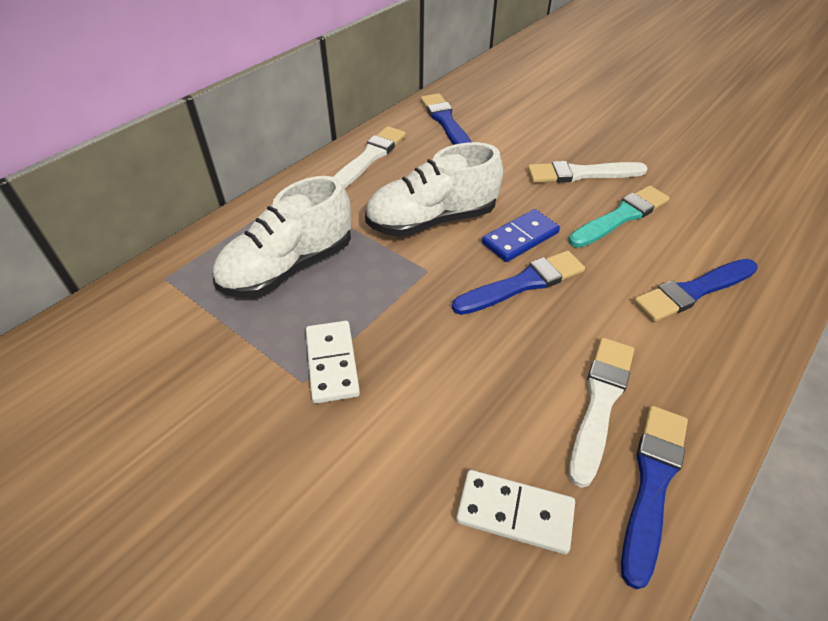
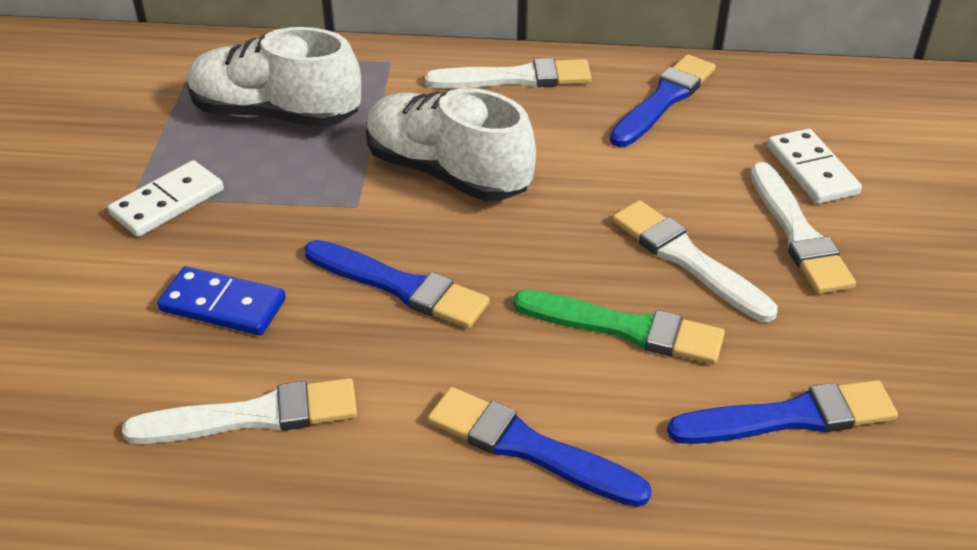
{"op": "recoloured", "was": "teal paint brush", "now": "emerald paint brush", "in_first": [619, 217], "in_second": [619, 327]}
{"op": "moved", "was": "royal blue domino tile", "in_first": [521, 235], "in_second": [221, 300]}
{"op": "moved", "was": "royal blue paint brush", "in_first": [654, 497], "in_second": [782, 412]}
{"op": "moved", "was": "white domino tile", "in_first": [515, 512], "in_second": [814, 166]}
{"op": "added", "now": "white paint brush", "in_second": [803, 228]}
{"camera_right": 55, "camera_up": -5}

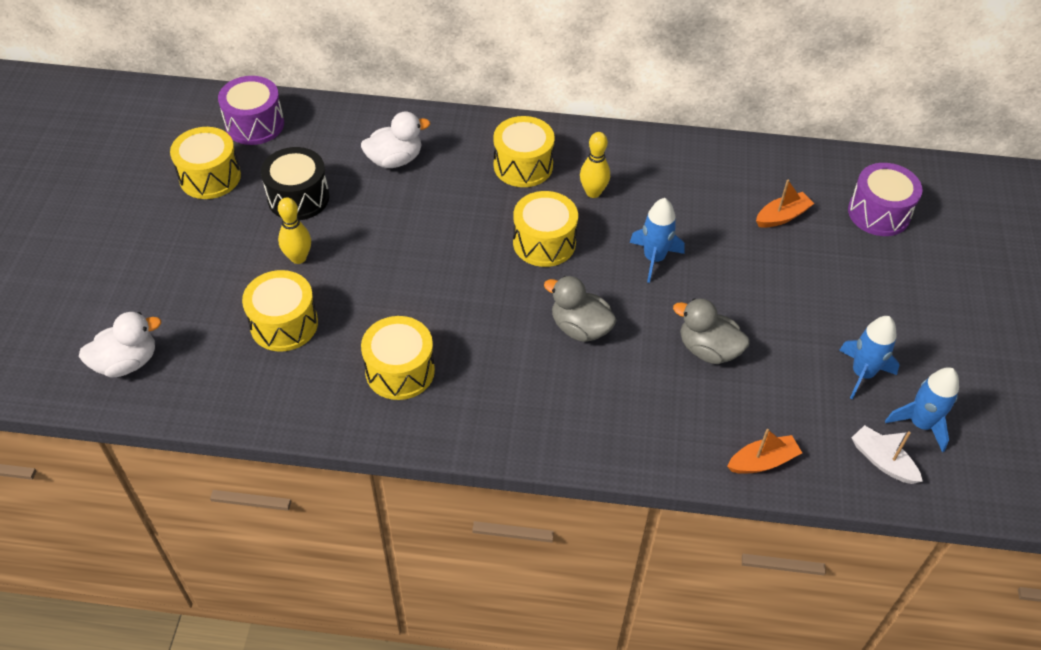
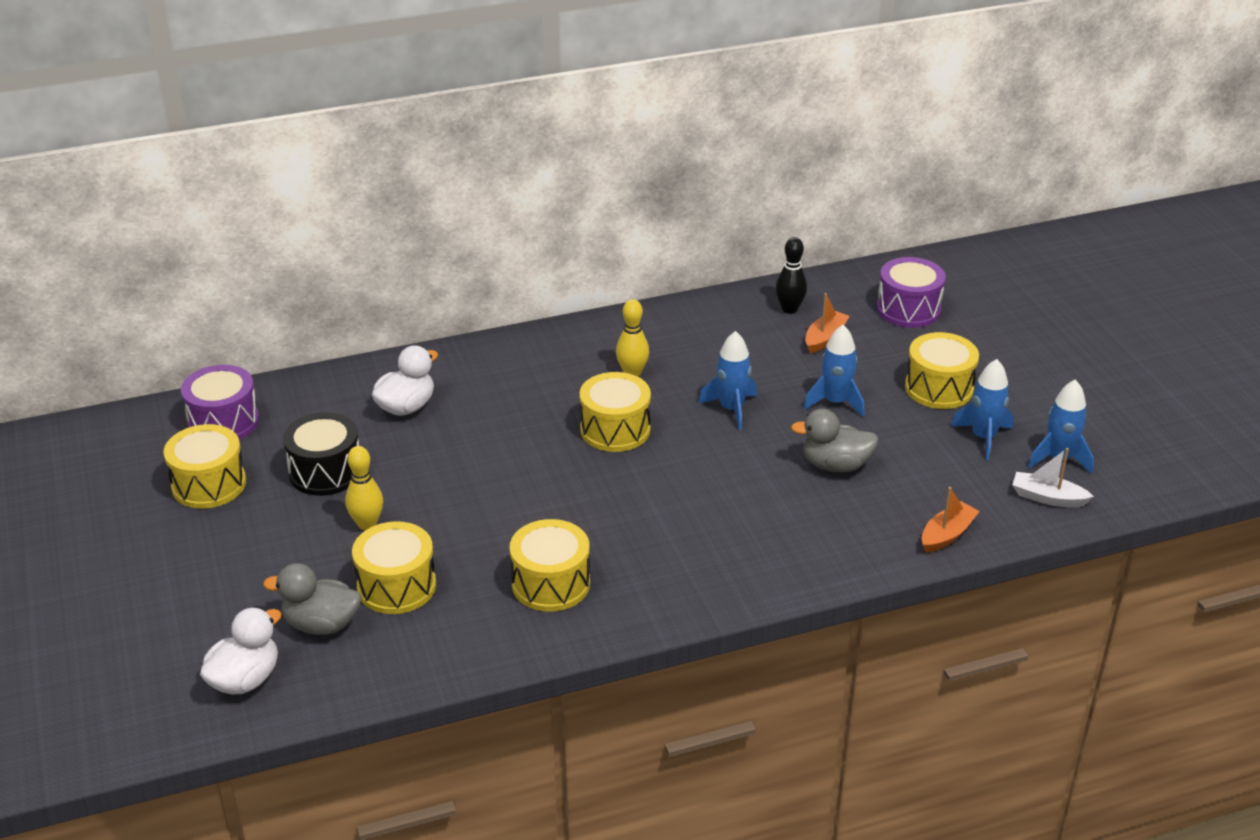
{"op": "moved", "was": "bright yellow snare drum", "in_first": [524, 151], "in_second": [942, 370]}
{"op": "moved", "was": "grey duck", "in_first": [580, 309], "in_second": [312, 599]}
{"op": "added", "now": "jet-black tenpin", "in_second": [791, 275]}
{"op": "added", "now": "royal blue rocket", "in_second": [834, 371]}
{"camera_right": -25, "camera_up": -15}

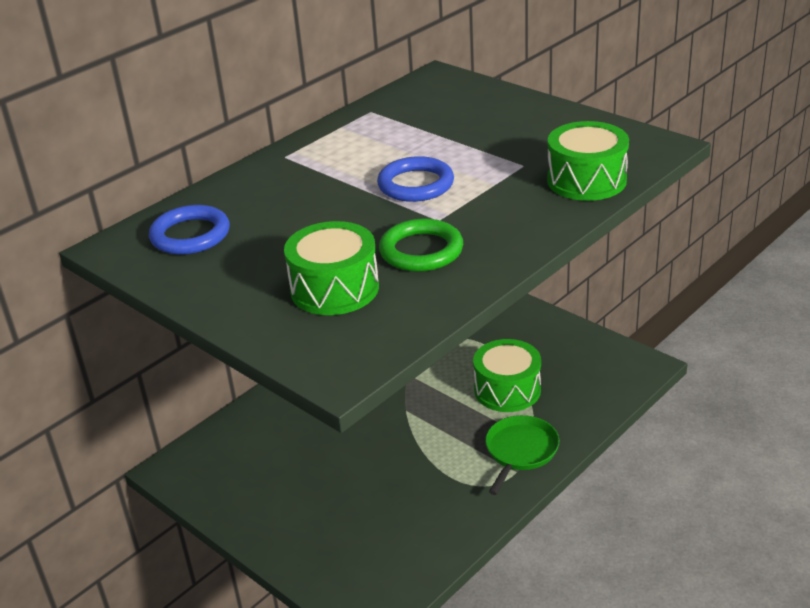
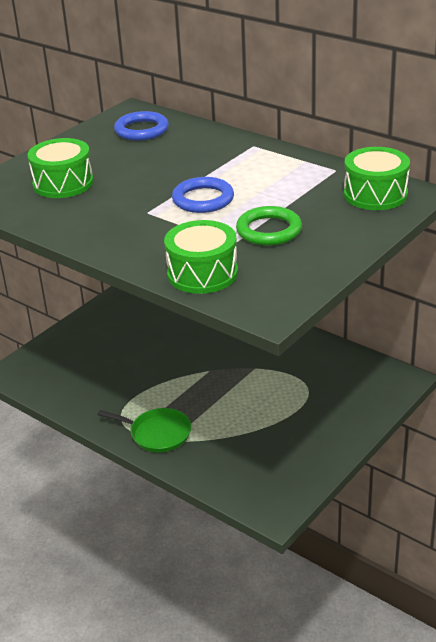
{"op": "moved", "was": "emerald torus", "in_first": [421, 245], "in_second": [269, 226]}
{"op": "moved", "was": "emerald snare drum", "in_first": [507, 375], "in_second": [377, 178]}
{"camera_right": 85, "camera_up": 0}

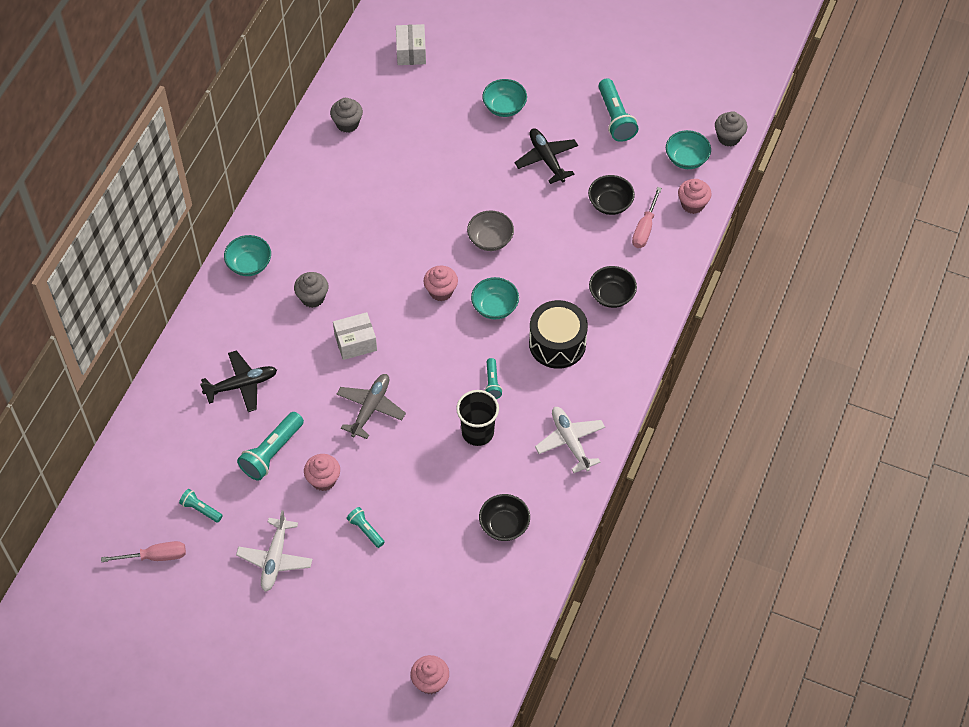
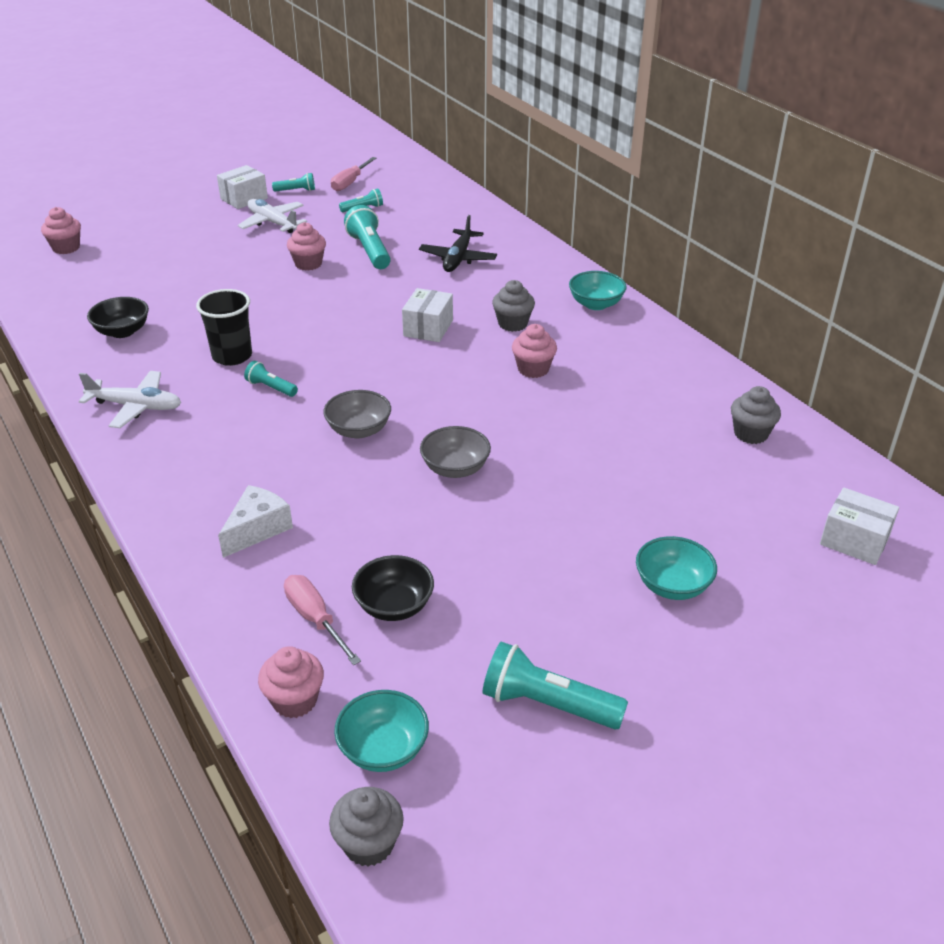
{"op": "removed", "was": "jet-black toy plane", "in_first": [546, 156]}
{"op": "moved", "was": "rosy cupcake", "in_first": [440, 283], "in_second": [534, 351]}
{"op": "replaced", "was": "jet-black bowl", "now": "white cheese wedge", "in_first": [613, 287], "in_second": [255, 521]}
{"op": "recoloured", "was": "teal bowl", "now": "grey bowl", "in_first": [495, 298], "in_second": [357, 414]}
{"op": "removed", "was": "jet-black snare drum", "in_first": [558, 334]}
{"op": "removed", "was": "grey toy plane", "in_first": [371, 406]}
{"op": "moved", "was": "teal torch", "in_first": [366, 527], "in_second": [293, 182]}
{"op": "added", "now": "white parcel", "in_second": [242, 187]}
{"camera_right": 125, "camera_up": -20}

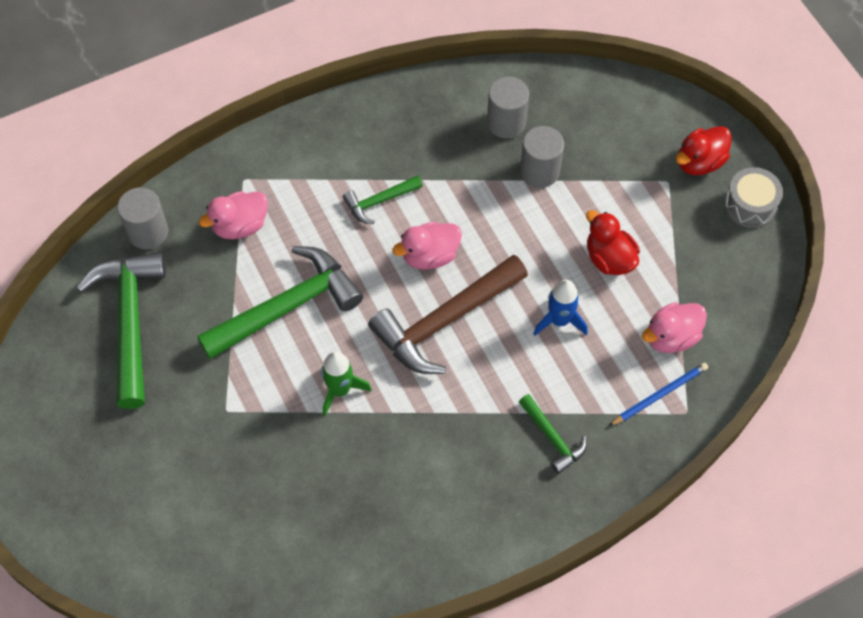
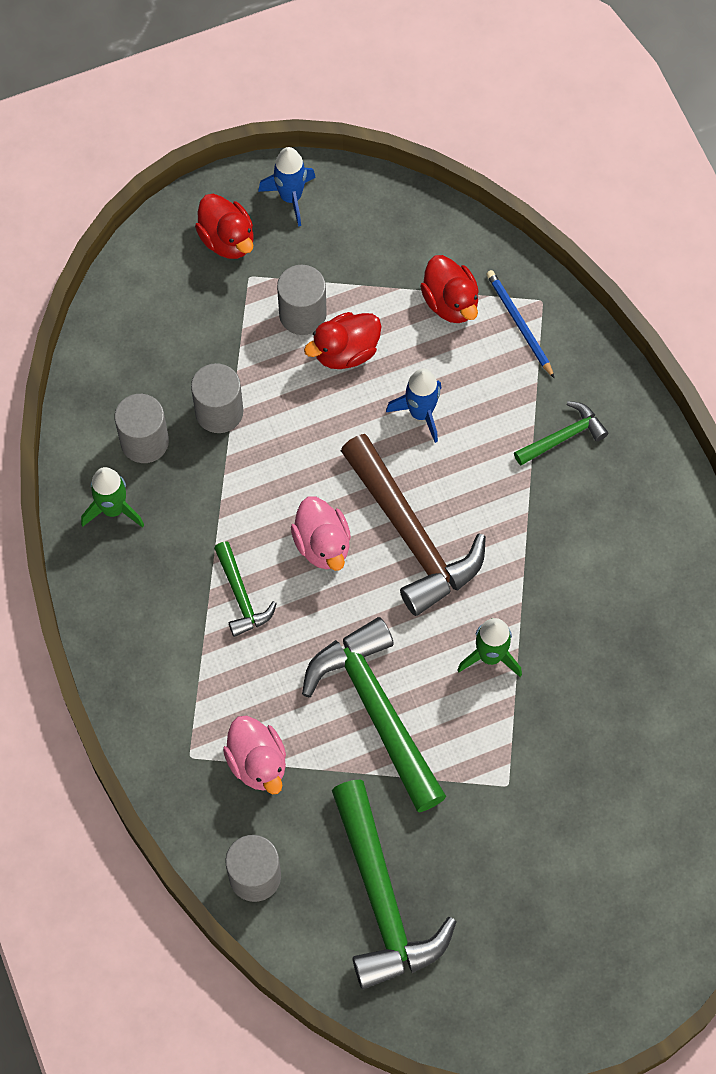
{"op": "replaced", "was": "grey snare drum", "now": "royal blue rocket", "in_first": [753, 197], "in_second": [287, 187]}
{"op": "turned", "was": "emerald claw hammer", "in_first": [121, 330], "in_second": [394, 884], "clockwise": -105}
{"op": "recoloured", "was": "rosy duck", "now": "crimson duck", "in_first": [674, 327], "in_second": [449, 289]}
{"op": "added", "now": "grey cylinder", "in_second": [302, 300]}
{"op": "added", "now": "emerald rocket", "in_second": [112, 497]}
{"camera_right": -85, "camera_up": 5}

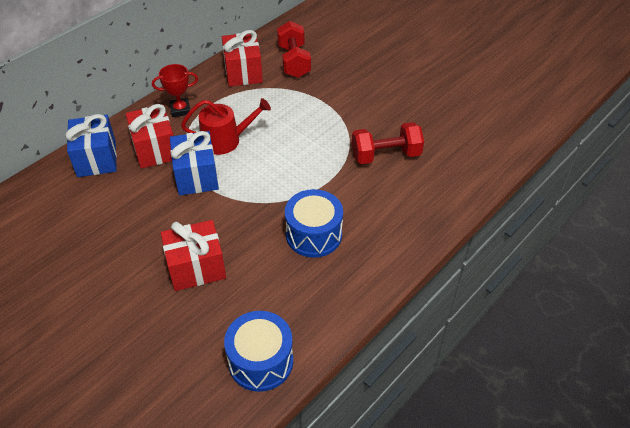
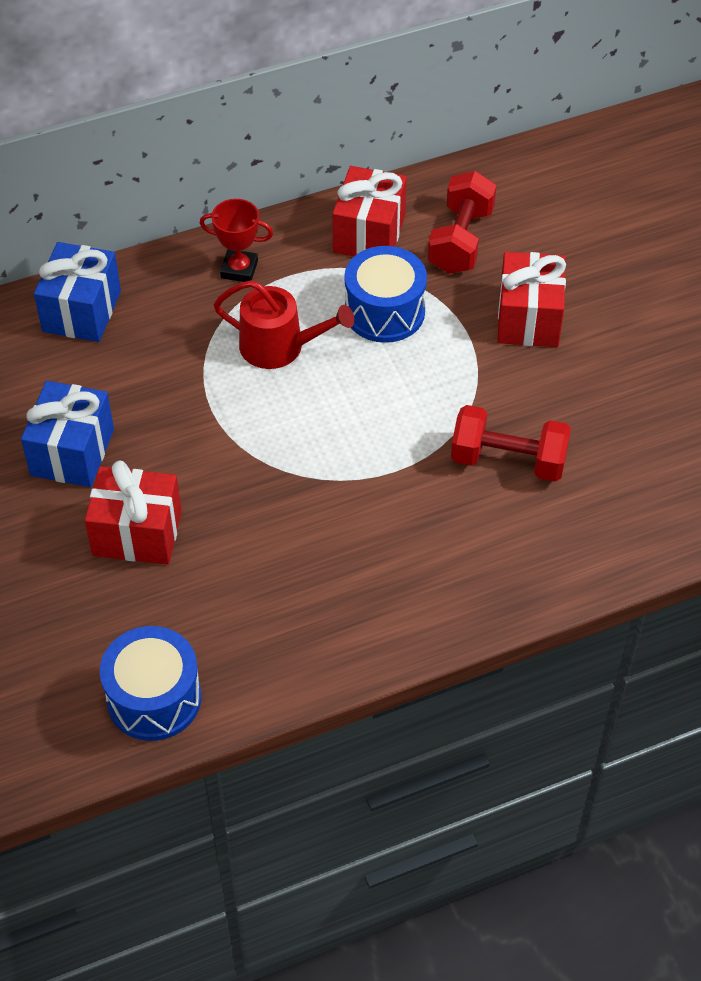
{"op": "moved", "was": "crimson gift", "in_first": [150, 136], "in_second": [531, 299]}
{"op": "moved", "was": "royal blue gift", "in_first": [194, 163], "in_second": [67, 434]}
{"op": "moved", "was": "royal blue snare drum", "in_first": [314, 223], "in_second": [386, 294]}
{"camera_right": 25, "camera_up": 5}

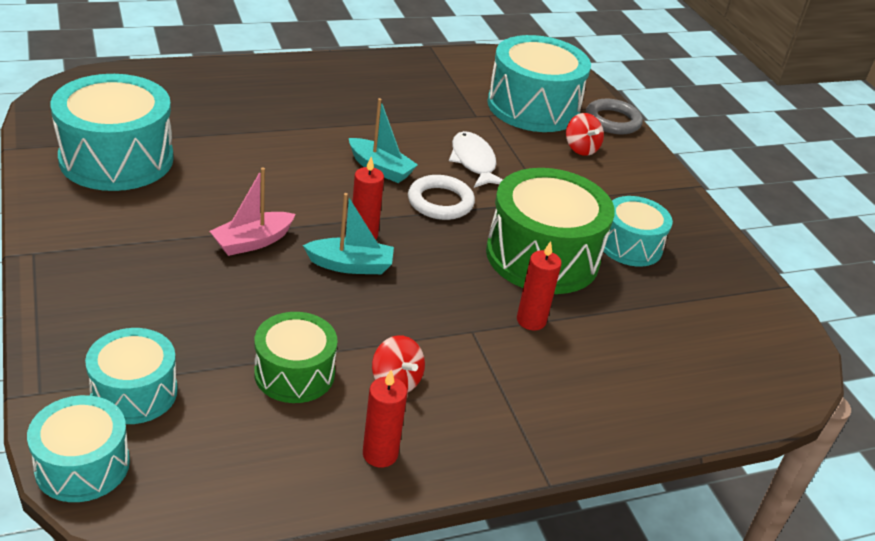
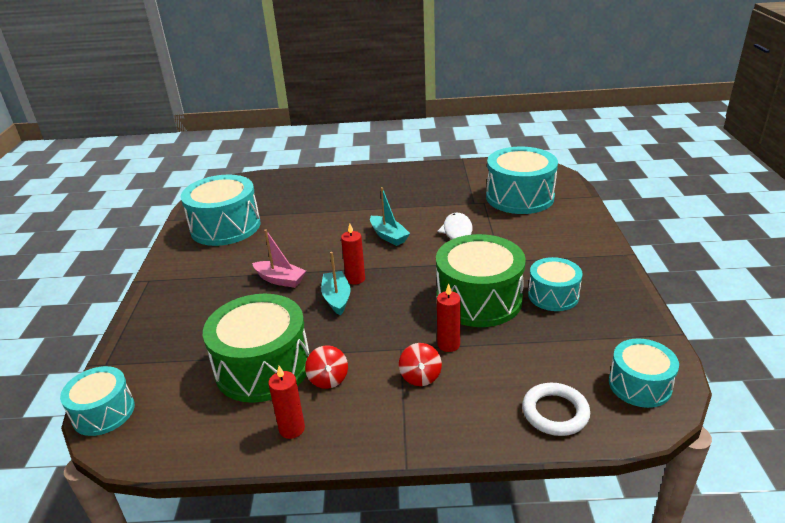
{"op": "removed", "was": "grey torus", "in_first": [614, 117]}
{"op": "moved", "was": "crimson whirligig", "in_first": [585, 134], "in_second": [420, 364]}
{"op": "turned", "was": "rosy sailboat", "in_first": [253, 211], "in_second": [279, 258], "clockwise": -135}
{"op": "moved", "was": "white torus", "in_first": [441, 197], "in_second": [556, 409]}
{"op": "turned", "was": "teal sailboat", "in_first": [348, 233], "in_second": [336, 283], "clockwise": -120}
{"op": "resized", "was": "emerald snare drum", "in_first": [296, 357], "in_second": [256, 348], "ratio": 1.72}
{"op": "moved", "was": "teal snare drum", "in_first": [131, 376], "in_second": [644, 373]}
{"camera_right": 25, "camera_up": -5}

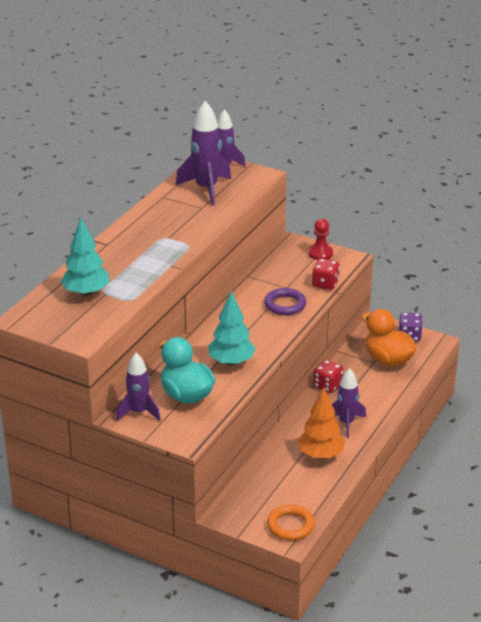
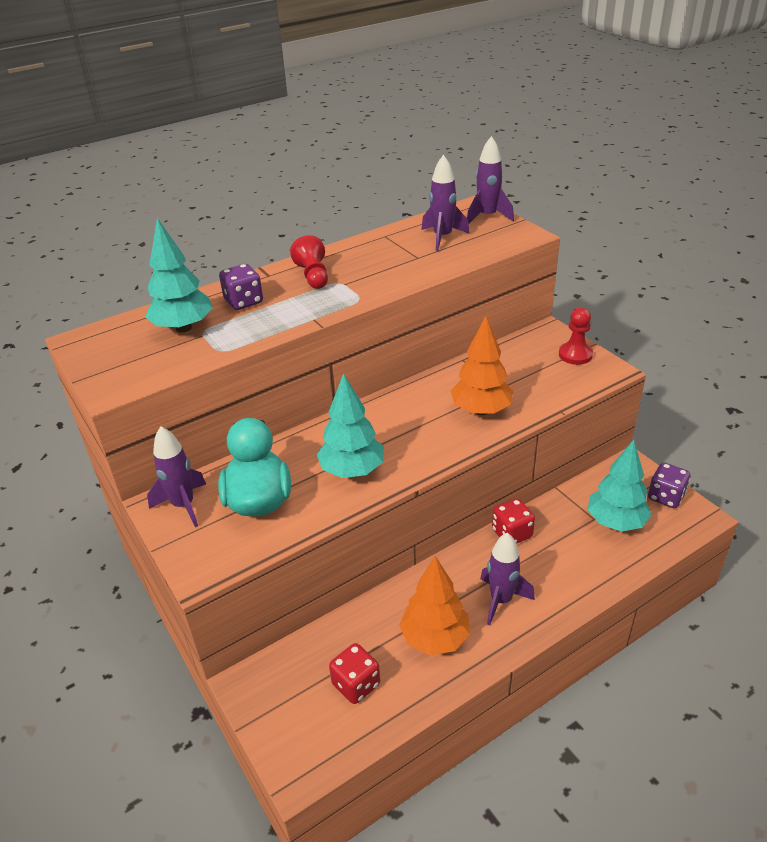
{"op": "resized", "was": "violet rocket", "in_first": [203, 153], "in_second": [446, 203], "ratio": 0.67}
{"op": "moved", "was": "crimson die", "in_first": [326, 274], "in_second": [354, 673]}
{"op": "replaced", "was": "violet torus", "now": "orange-coloured fir tree", "in_first": [285, 301], "in_second": [482, 365]}
{"op": "replaced", "was": "orange-coloured duck", "now": "teal fir tree", "in_first": [388, 338], "in_second": [620, 486]}
{"op": "removed", "was": "orange-coloured torus", "in_first": [291, 522]}
{"op": "added", "now": "crimson pawn", "in_second": [309, 262]}
{"op": "added", "now": "violet die", "in_second": [241, 287]}
{"camera_right": 30, "camera_up": 5}

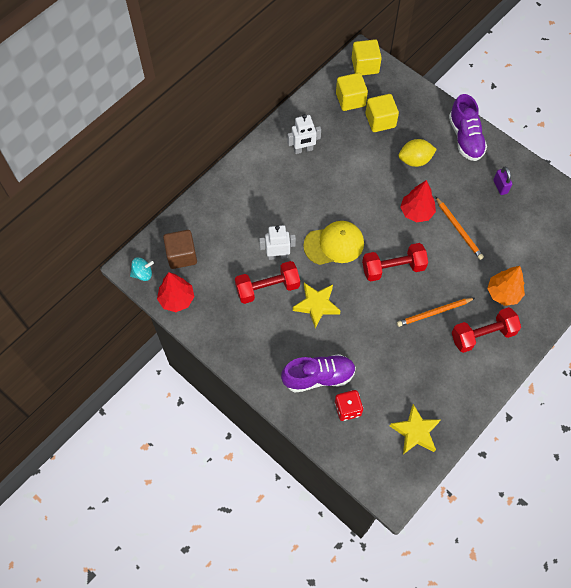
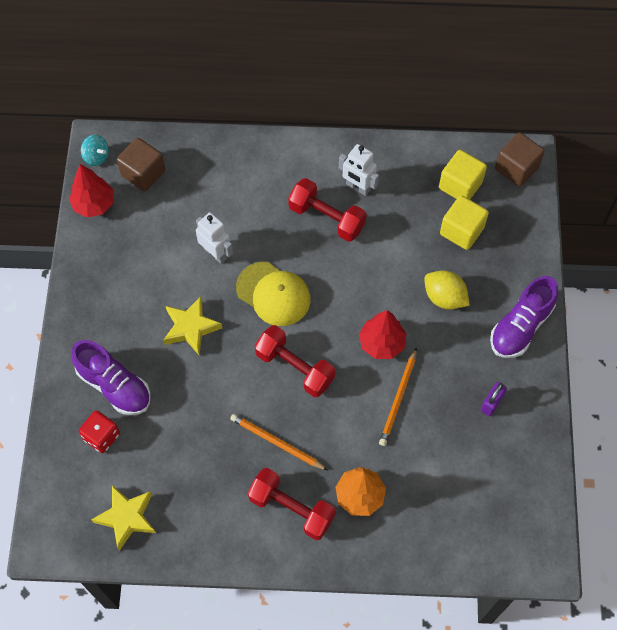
{"op": "recoloured", "was": "bright yellow solid cube", "now": "russet solid cube", "in_first": [367, 57], "in_second": [520, 159]}
{"op": "moved", "was": "crimson dumbbell", "in_first": [267, 282], "in_second": [327, 210]}
{"camera_right": 50, "camera_up": 0}

